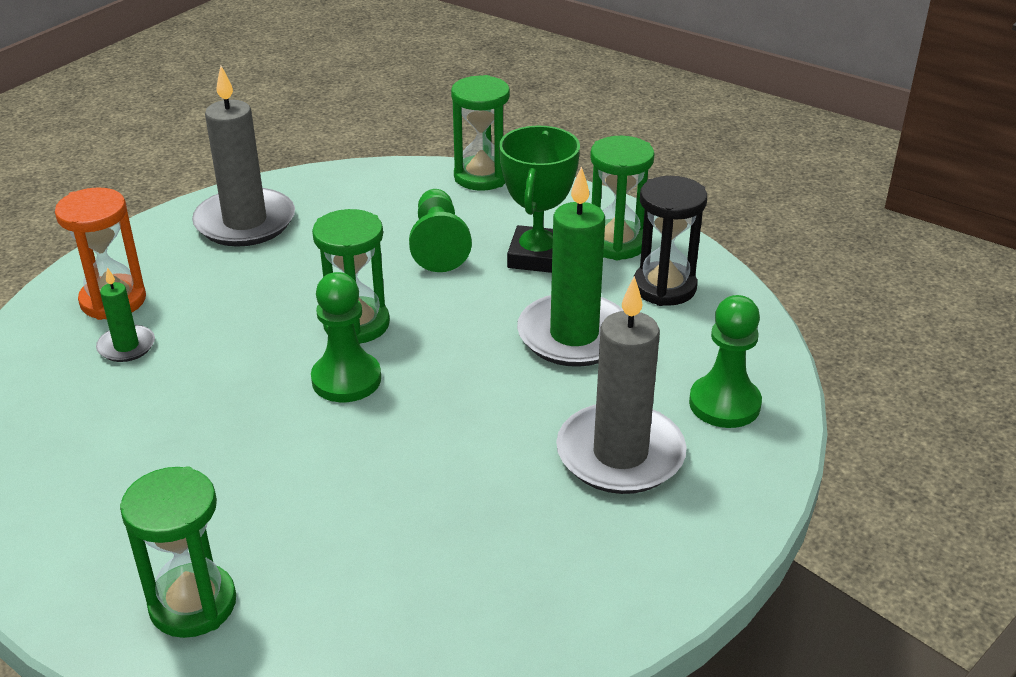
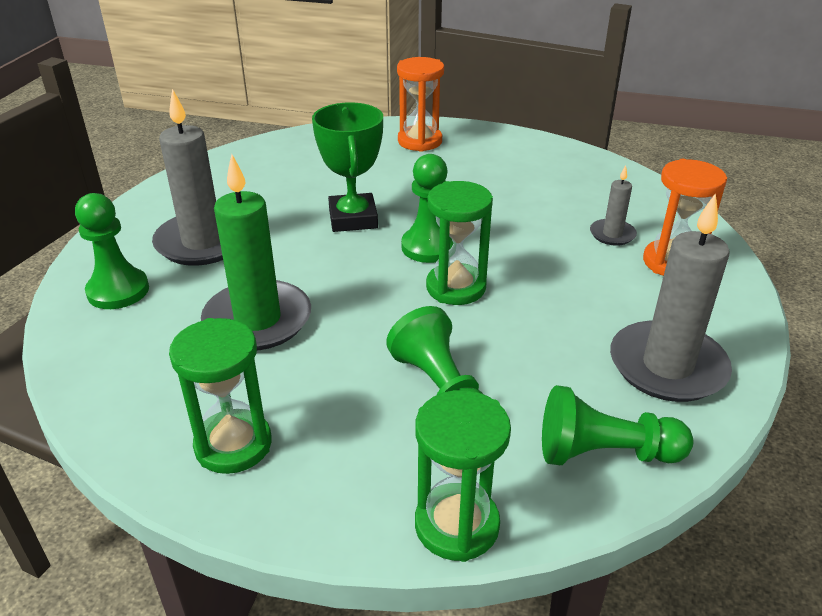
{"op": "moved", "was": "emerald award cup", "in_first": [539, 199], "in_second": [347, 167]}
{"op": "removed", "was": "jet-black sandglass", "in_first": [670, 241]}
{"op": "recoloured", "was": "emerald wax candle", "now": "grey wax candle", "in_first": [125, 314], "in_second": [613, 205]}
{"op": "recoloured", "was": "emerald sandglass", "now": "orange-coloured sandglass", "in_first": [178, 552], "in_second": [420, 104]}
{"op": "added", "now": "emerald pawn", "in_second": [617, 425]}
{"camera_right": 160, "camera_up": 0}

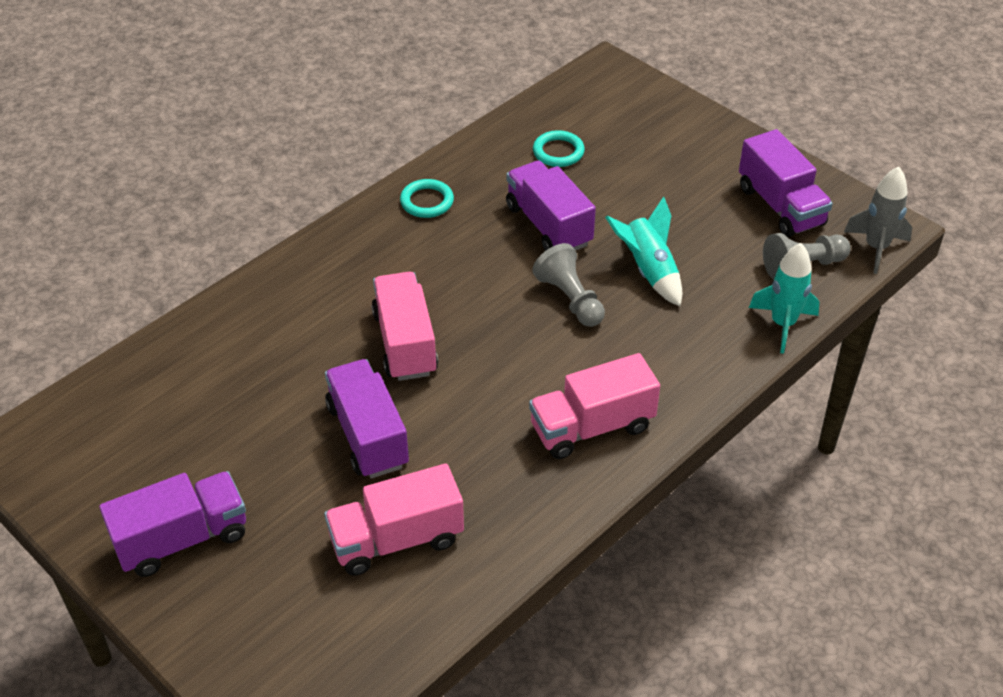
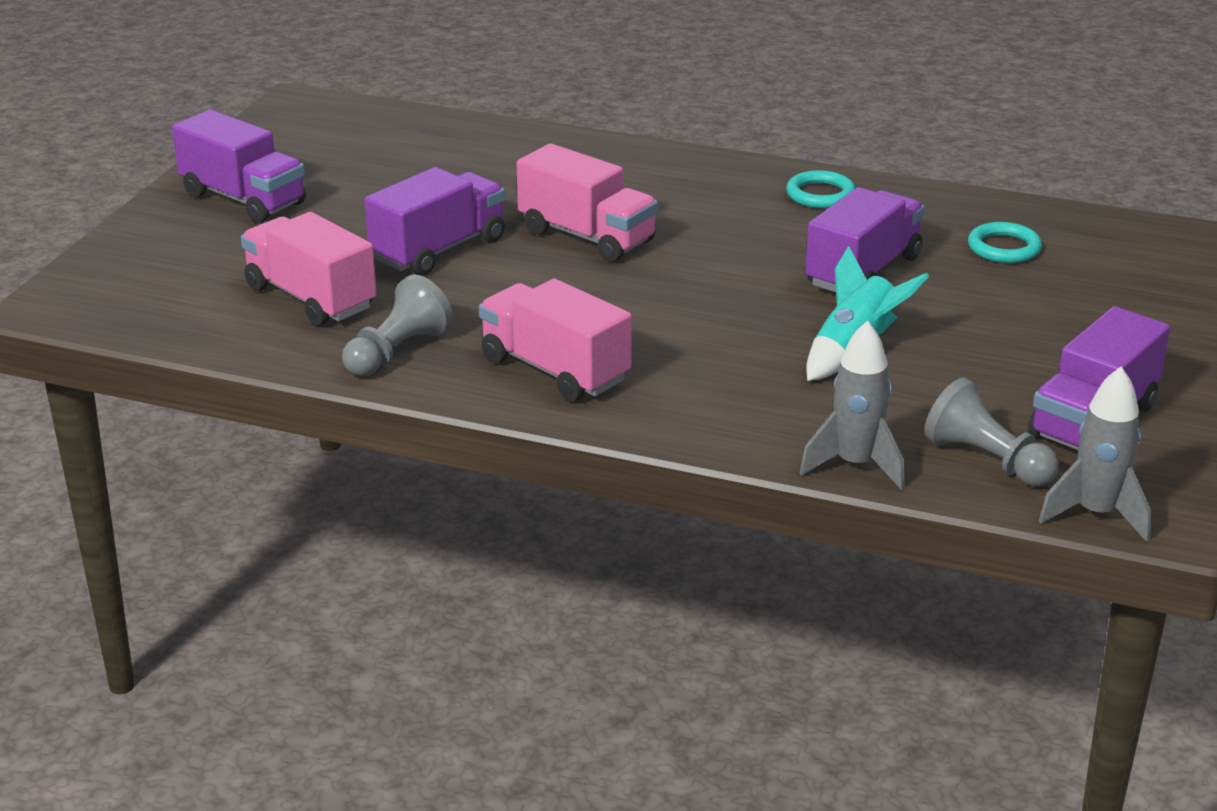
{"op": "moved", "was": "grey pawn", "in_first": [568, 285], "in_second": [397, 326]}
{"op": "recoloured", "was": "teal rocket", "now": "grey rocket", "in_first": [784, 298], "in_second": [852, 405]}
{"op": "turned", "was": "rosy truck", "in_first": [404, 326], "in_second": [587, 202], "clockwise": 75}
{"camera_right": 65, "camera_up": -15}

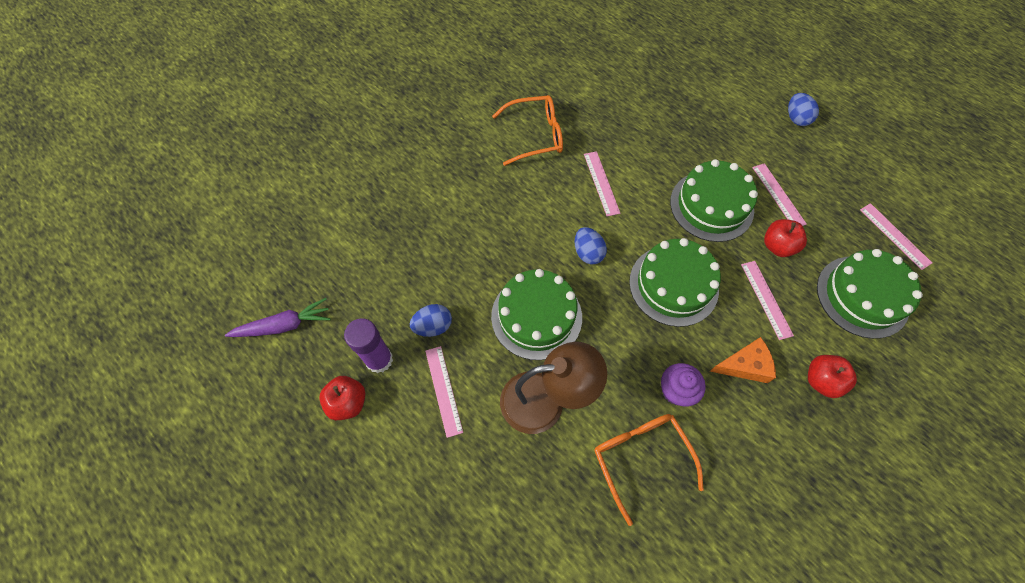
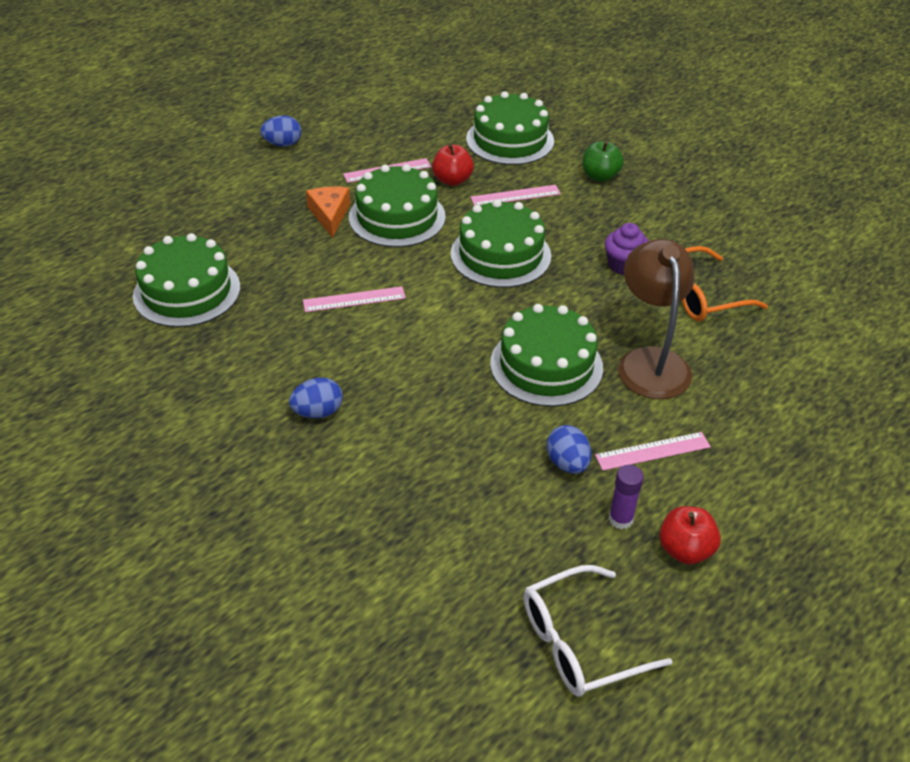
{"op": "removed", "was": "orange-coloured glasses", "in_first": [527, 130]}
{"op": "removed", "was": "rosy straightedge", "in_first": [896, 236]}
{"op": "moved", "was": "royal blue egg shape", "in_first": [591, 245], "in_second": [316, 398]}
{"op": "replaced", "was": "violet carrot", "now": "white glasses", "in_first": [278, 317], "in_second": [598, 630]}
{"op": "resized", "was": "violet stick of glue", "in_first": [368, 345], "in_second": [626, 497], "ratio": 0.66}
{"op": "moved", "was": "orange-coloured cheese wedge", "in_first": [743, 360], "in_second": [328, 212]}
{"op": "recoloured", "was": "crimson apple", "now": "emerald apple", "in_first": [832, 376], "in_second": [603, 161]}
{"op": "added", "now": "emerald cake", "in_second": [186, 280]}
{"camera_right": -90, "camera_up": -20}

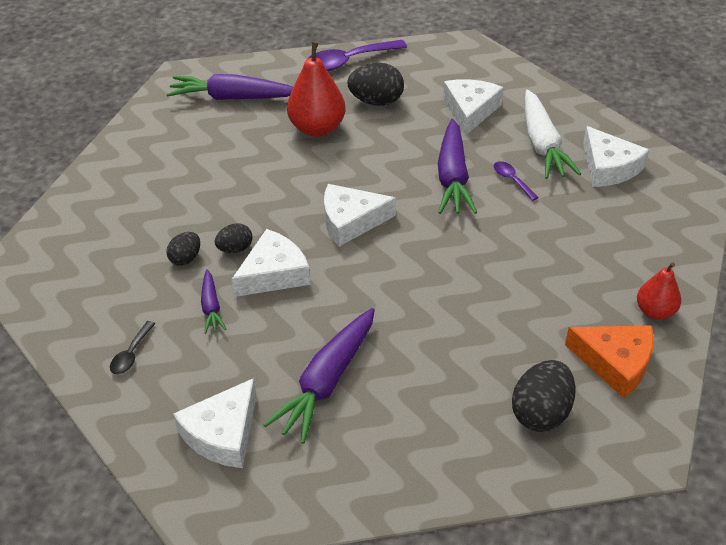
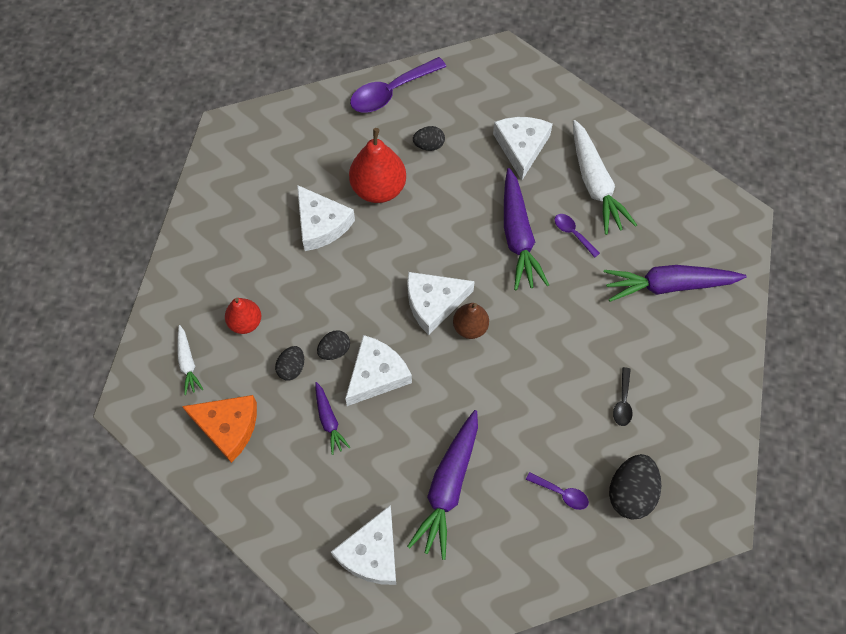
{"op": "resized", "was": "jet-black egg shape", "in_first": [375, 84], "in_second": [429, 138], "ratio": 0.58}
{"op": "moved", "was": "violet carrot", "in_first": [230, 87], "in_second": [675, 283]}
{"op": "moved", "was": "white cheese wedge", "in_first": [616, 156], "in_second": [326, 218]}
{"op": "moved", "was": "crimson pear fruit", "in_first": [659, 291], "in_second": [243, 316]}
{"op": "moved", "was": "jet-black spoon", "in_first": [132, 347], "in_second": [622, 396]}
{"op": "moved", "was": "orange-coloured cheese wedge", "in_first": [609, 361], "in_second": [219, 429]}
{"op": "added", "now": "russet pear fruit", "in_second": [471, 321]}
{"op": "added", "now": "white carrot", "in_second": [190, 360]}
{"op": "added", "now": "violet spoon", "in_second": [557, 491]}
{"camera_right": -10, "camera_up": 20}

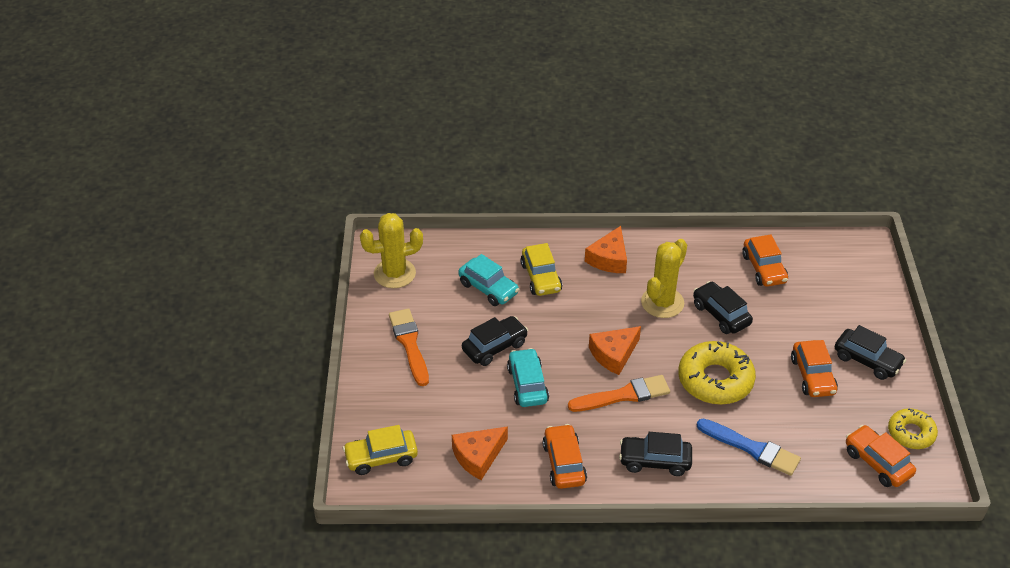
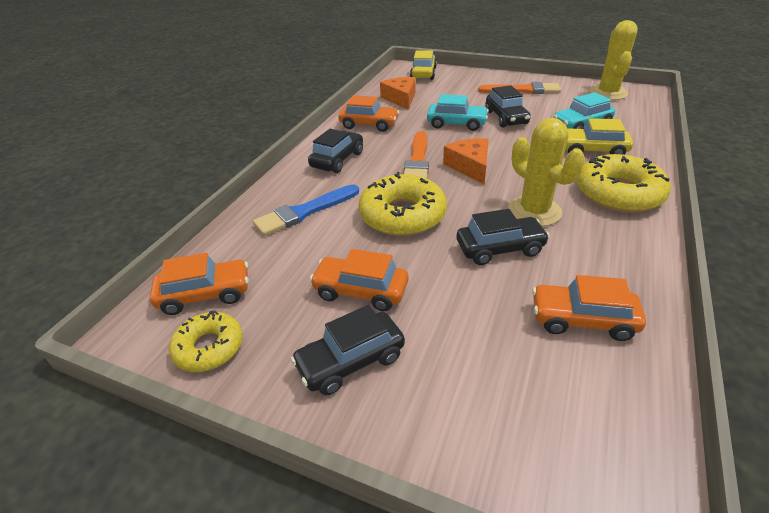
{"op": "replaced", "was": "orange-coloured cheese wedge", "now": "bright yellow glazed donut", "in_first": [606, 249], "in_second": [624, 183]}
{"camera_right": 115, "camera_up": -5}

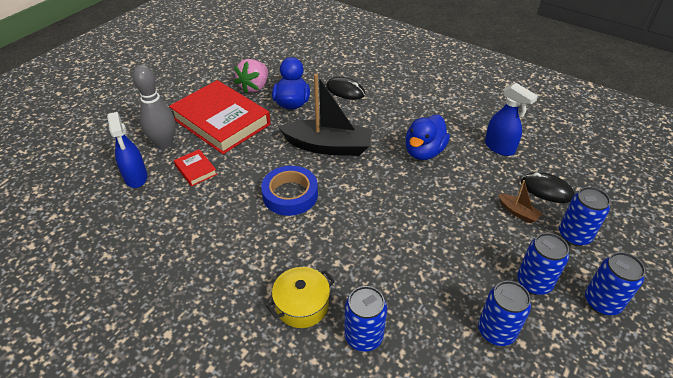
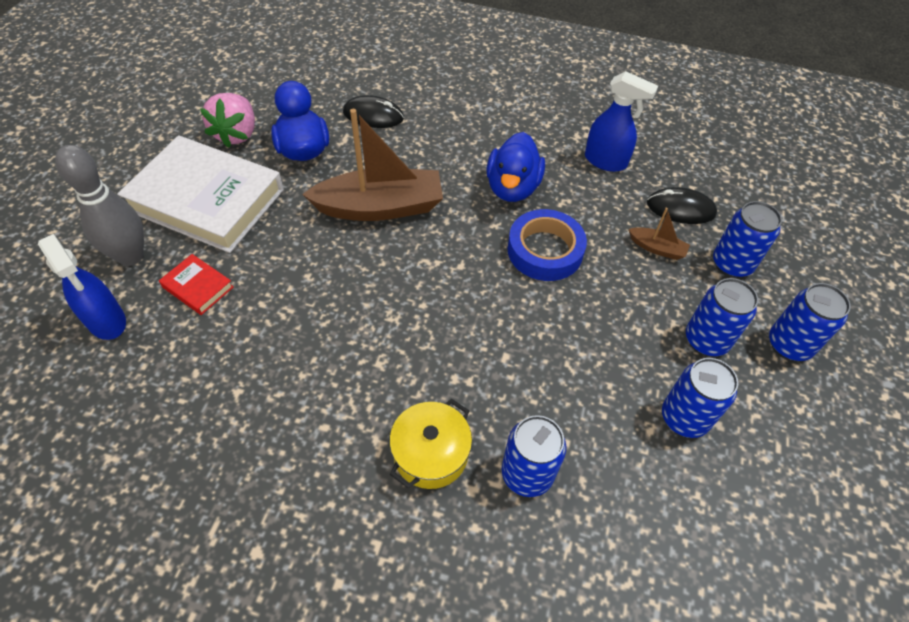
{"op": "recoloured", "was": "jet-black sailboat", "now": "russet sailboat", "in_first": [325, 115], "in_second": [372, 165]}
{"op": "recoloured", "was": "crimson hardcover", "now": "white hardcover", "in_first": [220, 117], "in_second": [200, 194]}
{"op": "moved", "was": "royal blue tape", "in_first": [289, 191], "in_second": [547, 245]}
{"camera_right": -20, "camera_up": 10}

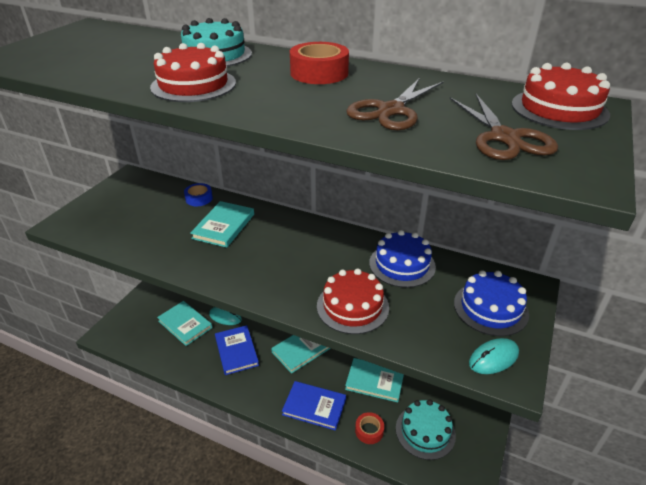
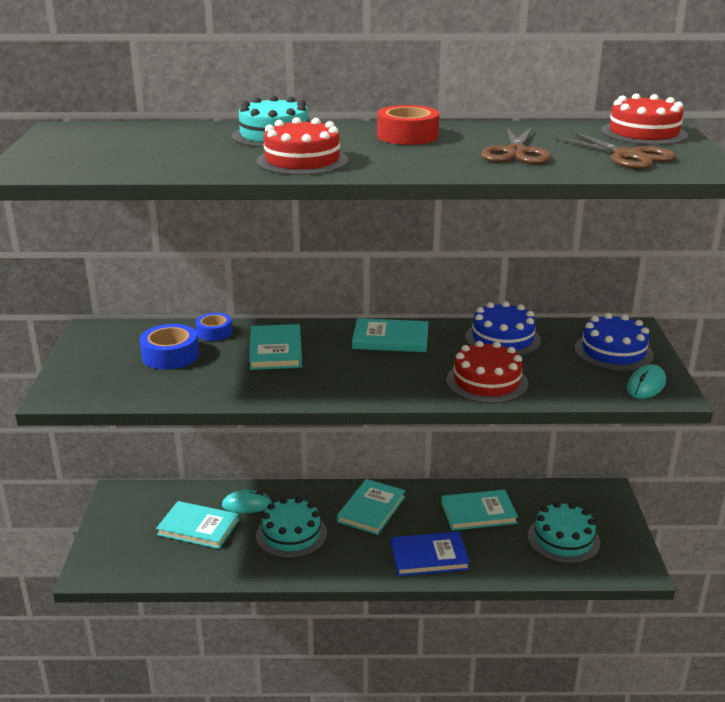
{"op": "replaced", "was": "royal blue hardcover", "now": "teal cake", "in_first": [237, 350], "in_second": [291, 527]}
{"op": "removed", "was": "crimson tape", "in_first": [369, 428]}
{"op": "added", "now": "teal hardcover", "in_second": [390, 335]}
{"op": "added", "now": "royal blue tape", "in_second": [169, 347]}
{"camera_right": -25, "camera_up": -10}

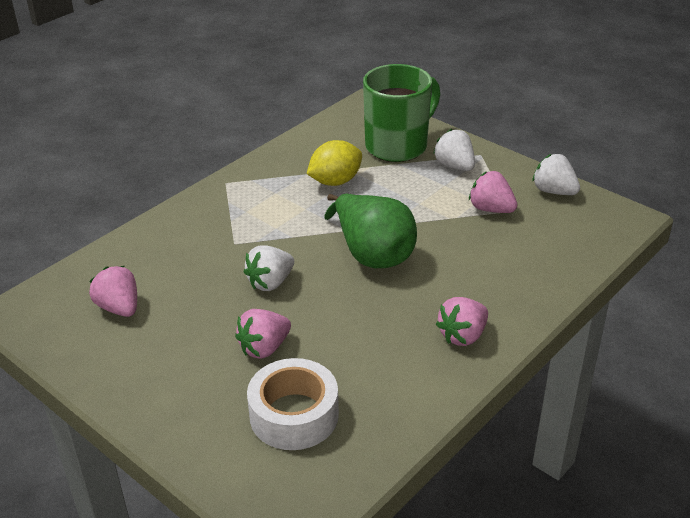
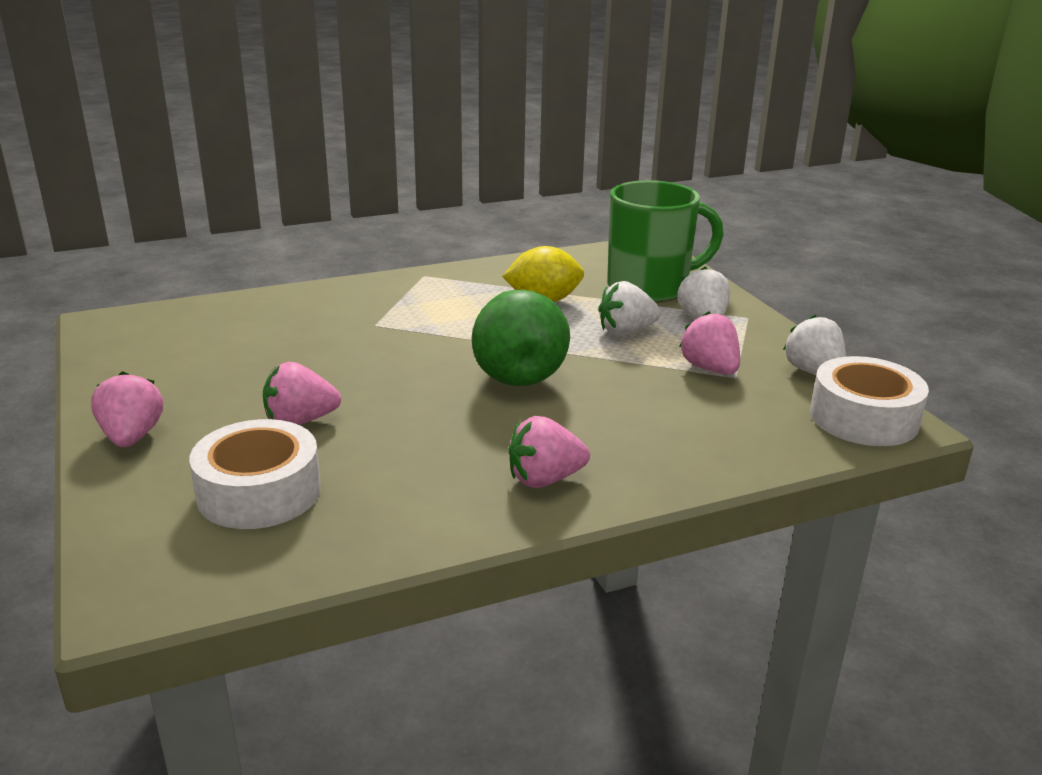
{"op": "moved", "was": "white strawberry", "in_first": [269, 268], "in_second": [629, 308]}
{"op": "moved", "was": "rosy strawberry", "in_first": [113, 291], "in_second": [127, 409]}
{"op": "added", "now": "white tape", "in_second": [869, 401]}
{"camera_right": 25, "camera_up": -10}

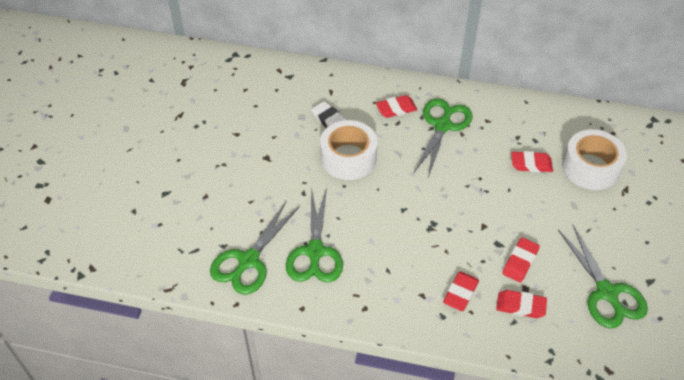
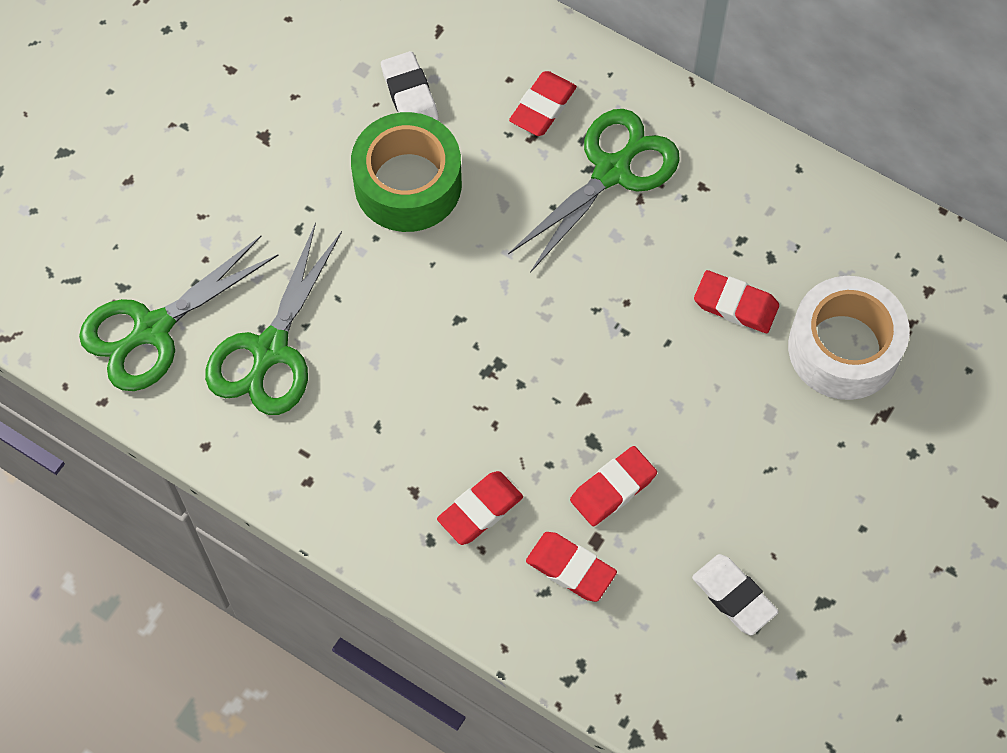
{"op": "turned", "was": "crimson gum eraser", "in_first": [396, 106], "in_second": [543, 103], "clockwise": -60}
{"op": "recoloured", "was": "white tape", "now": "emerald tape", "in_first": [348, 150], "in_second": [406, 172]}
{"op": "replaced", "was": "emerald scissors", "now": "white gum eraser", "in_first": [603, 276], "in_second": [735, 594]}
{"camera_right": 20, "camera_up": 15}

